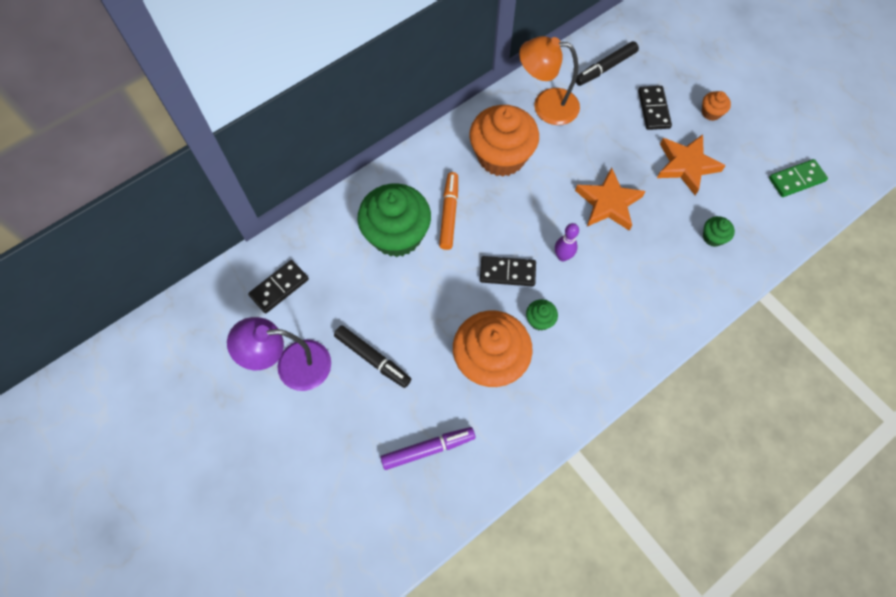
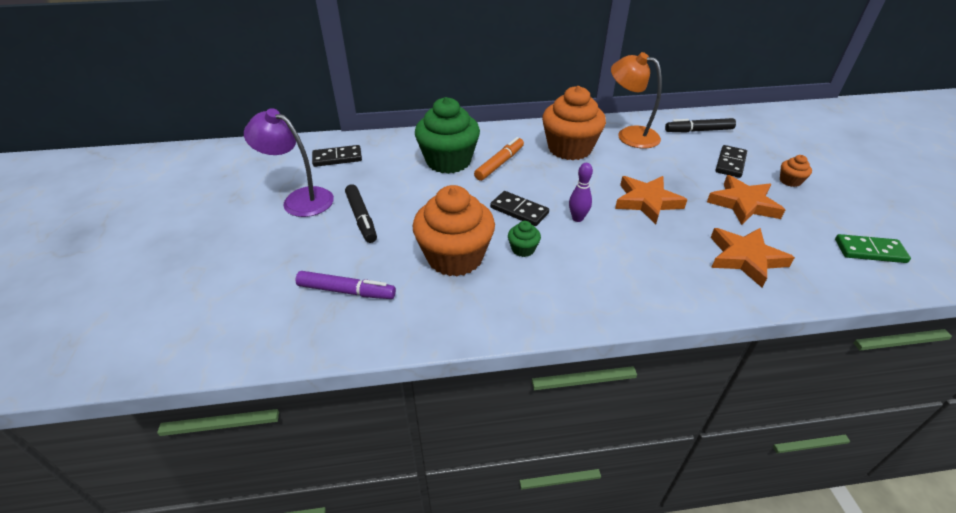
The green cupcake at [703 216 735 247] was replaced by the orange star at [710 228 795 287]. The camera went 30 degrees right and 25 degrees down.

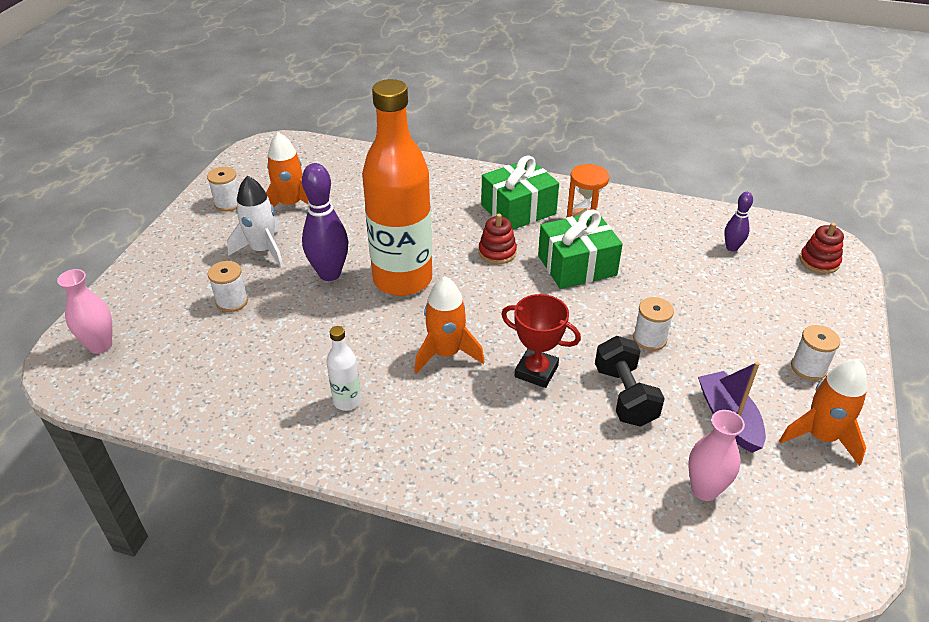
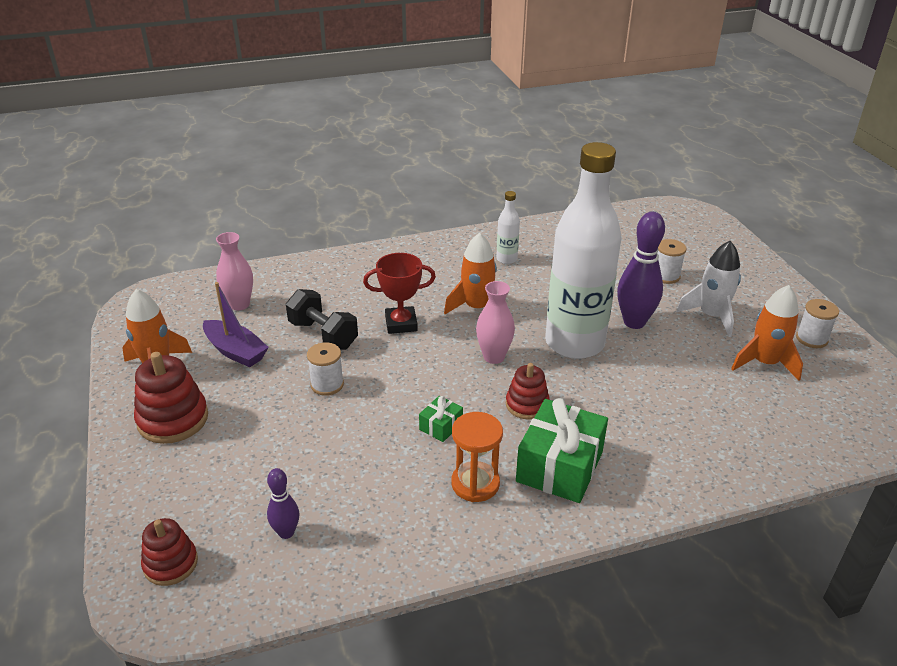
The pink vase moved from [57 269 112 354] to [476 281 515 364]. The orange bottle at [362 79 432 296] became the white bottle at [545 142 621 359]. The green gift at [538 209 623 289] changed to 0.47 times the size. The white spool at [791 325 840 381] was replaced by the red stacking toy at [134 352 208 444]. The camera went 145 degrees right and 5 degrees down.

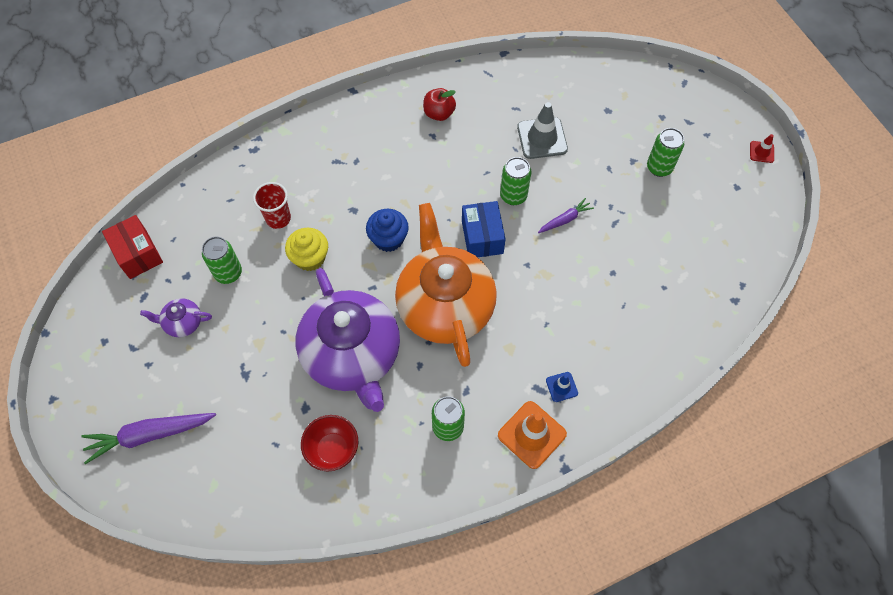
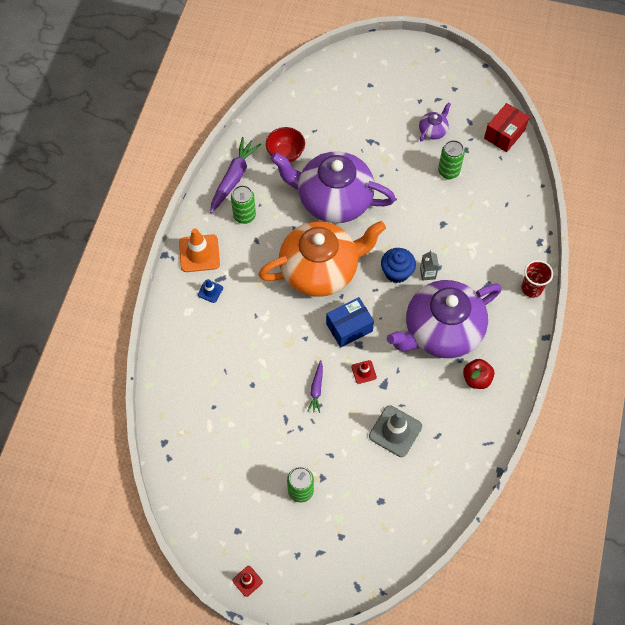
The purple carrot moved from [81 413 216 464] to [210 137 261 213]. The red box at [102 215 163 279] turned 60 degrees counterclockwise. The red cup moved from [253 182 291 229] to [521 260 553 298]. The yellow cupcake at [285 228 328 271] disappeared. The orange teapot at [395 203 497 367] turned 45 degrees counterclockwise. The blue box at [462 201 506 257] turned 60 degrees counterclockwise. The green can at [500 157 531 205] was replaced by the red traffic cone at [352 360 377 384]. The purple teapot at [387 280 502 358] appeared. The grey carton at [420 250 439 281] appeared. The camera went 130 degrees right and 0 degrees up.

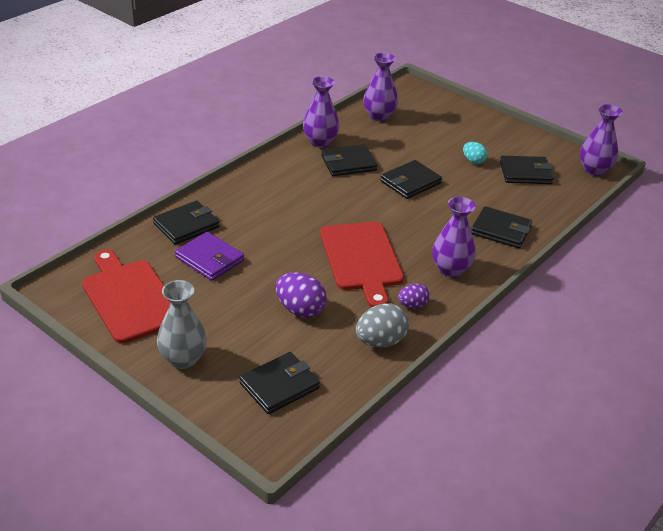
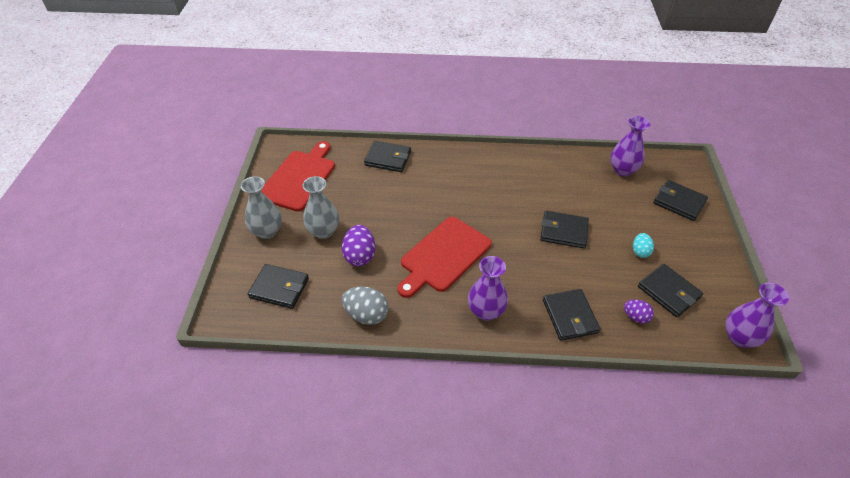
The purple wallet at [175 232 244 281] disappeared. The purple vase at [303 76 339 148] disappeared. The black wallet moved from [321 144 377 176] to [653 180 708 221]. The purple egg moved from [398 283 430 309] to [624 300 654 323]. The grey vase at [303 176 339 239] appeared. The camera went 55 degrees right and 10 degrees up.

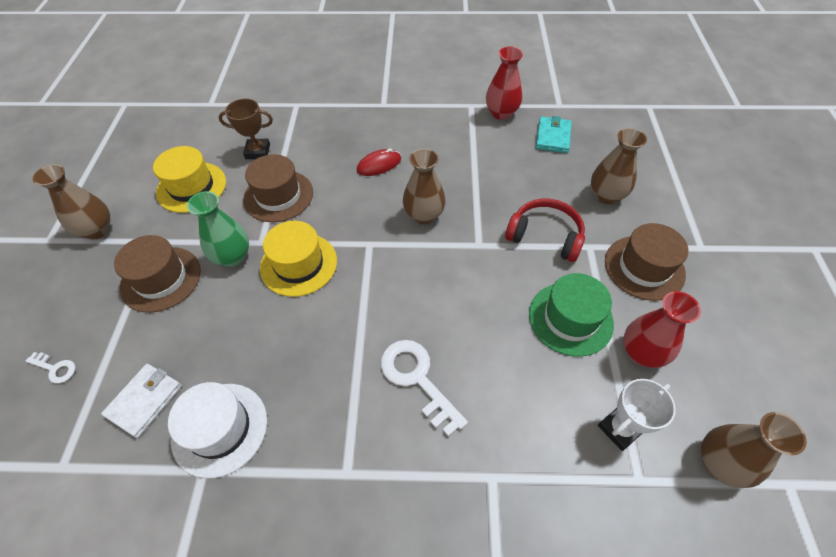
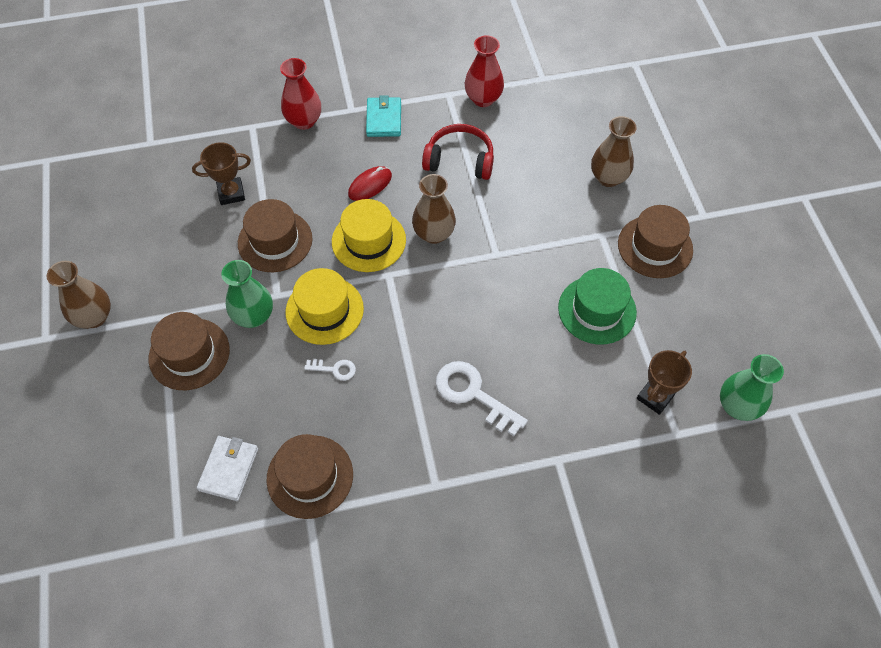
The white key moved from [26 352 76 384] to [304 359 356 381]. The yellow hat moved from [153 146 226 213] to [332 199 406 272]. The white hat at [168 382 267 478] became the brown hat at [266 434 353 519]. The red headphones moved from [505 198 585 262] to [422 124 494 180]. The turquoise wallet moved from [536 116 572 153] to [366 95 401 137]. The white trophy at [598 379 676 451] became the brown trophy at [637 350 692 415]. The red vase moved from [623 291 701 368] to [280 58 321 130]. The brown vase at [701 412 807 488] became the green vase at [720 354 784 421]. The camera went 15 degrees left and 5 degrees up.

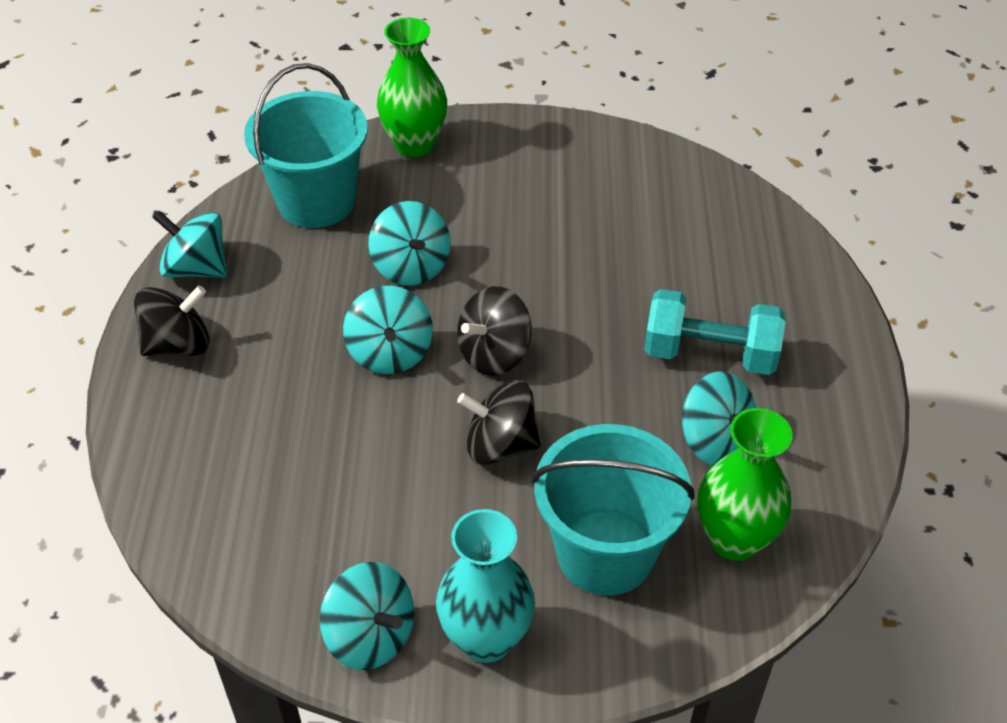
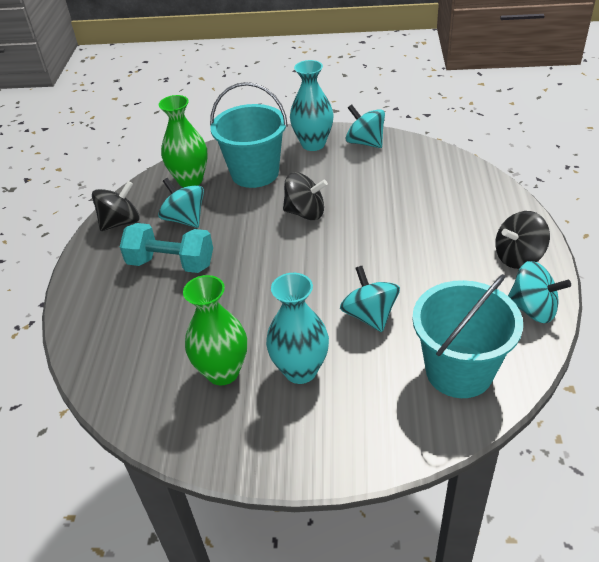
The turquoise spinning top at [343 286 433 374] disappeared. The green vase moved from [377 18 447 157] to [183 275 247 385]. The black spinning top moved from [457 286 532 376] to [92 181 140 231]. The turquoise vase at [266 273 329 384] appeared. The camera went 175 degrees left and 5 degrees down.

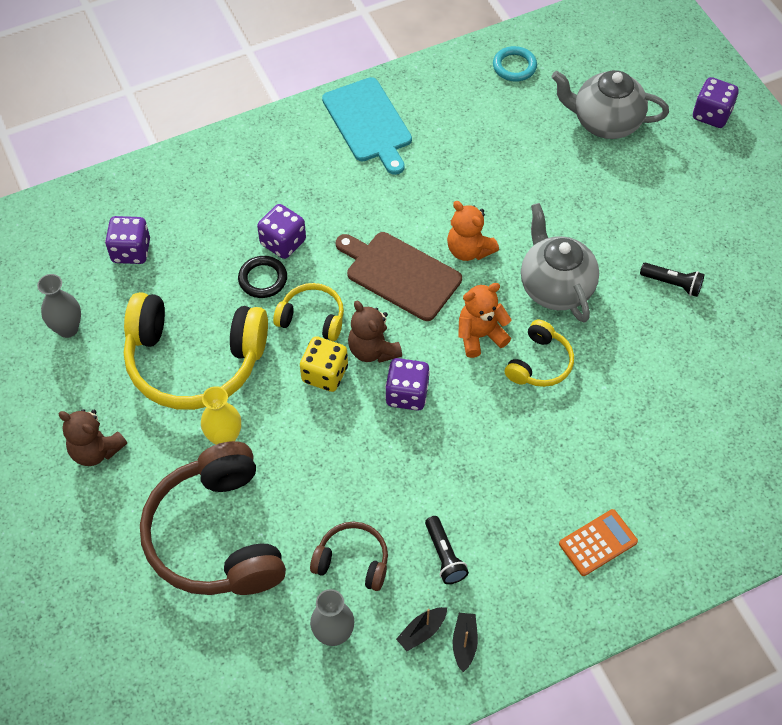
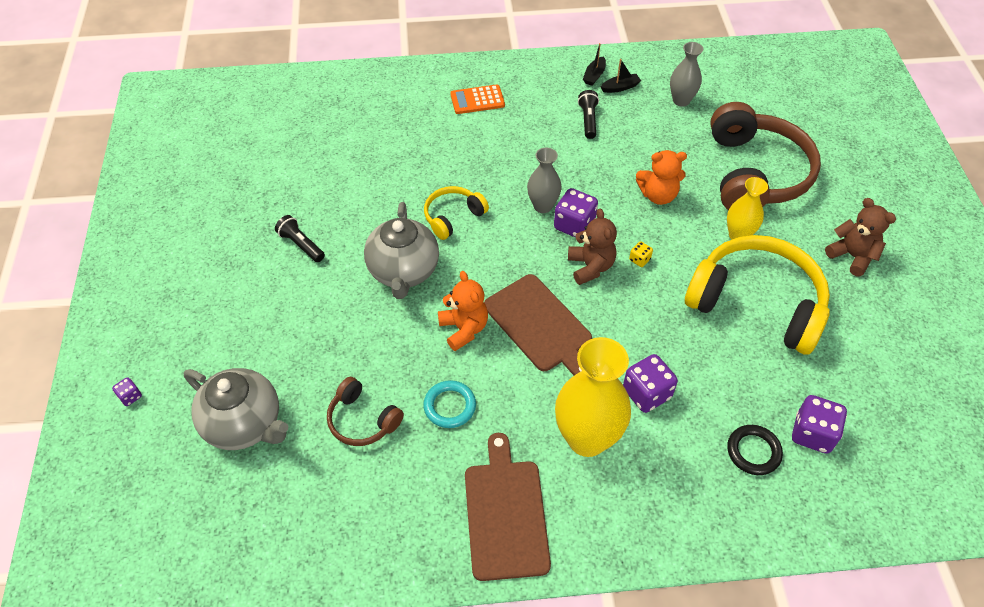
The grey vase moved from [37 274 81 338] to [527 148 562 213]. The black ring moved from [238 256 287 298] to [727 425 783 475]. The yellow headphones at [273 283 344 341] disappeared. The yellow dice at [300 336 348 392] changed to 0.49 times the size. The brown headphones moved from [310 522 388 591] to [327 377 404 446]. The turquoise cutting board at [322 77 412 175] became the brown cutting board at [465 433 551 581]. The orange teddy bear moved from [458 283 512 358] to [636 150 687 205]. The turquoise ring moved from [493 46 537 81] to [423 380 476 428]. The purple dice at [693 77 739 128] changed to 0.49 times the size. The yellow vase at [555 337 631 457] appeared. The camera went 160 degrees left and 5 degrees down.

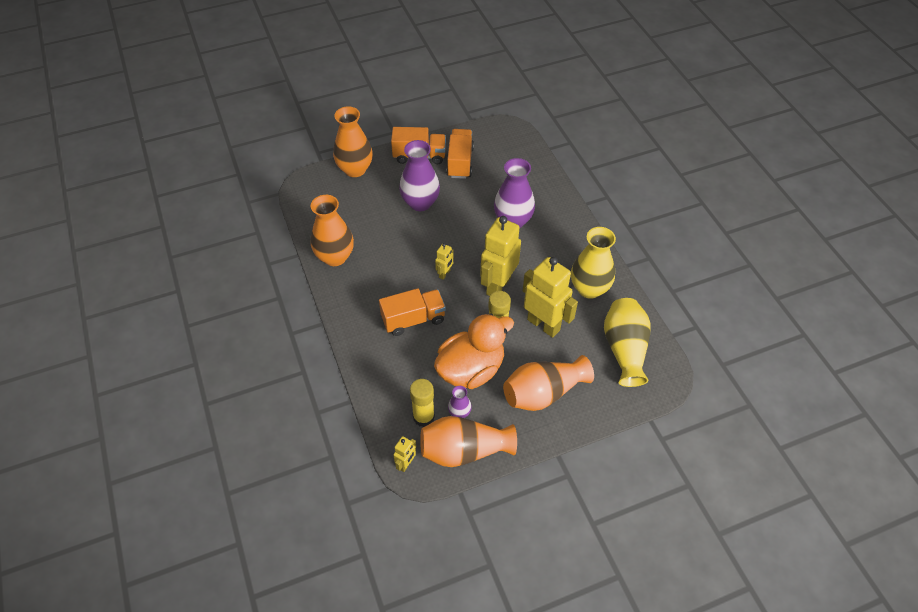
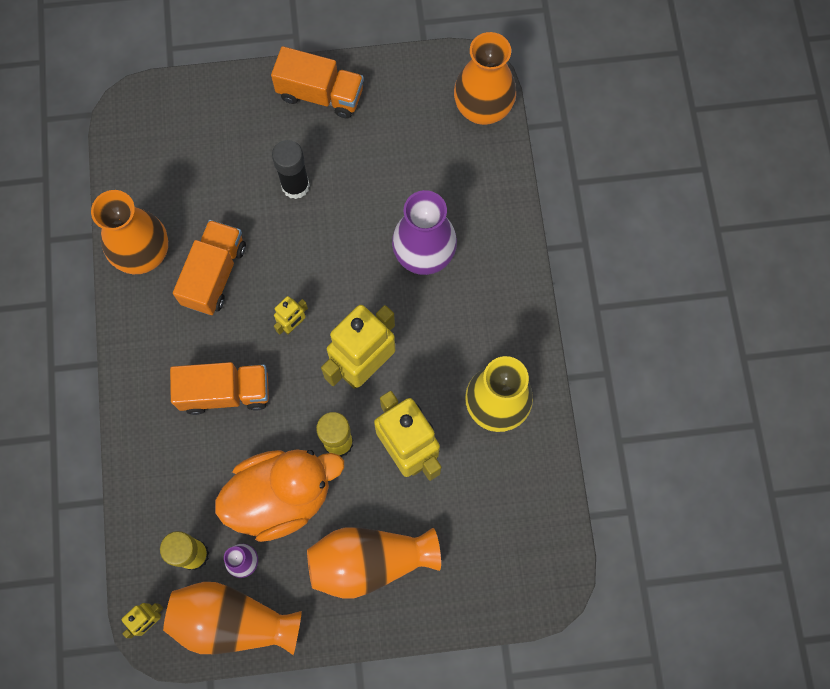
The orange vase moved from [333 106 373 177] to [454 32 516 125]. The purple vase at [399 140 440 211] was replaced by the black glue stick at [272 140 310 199]. The orange truck moved from [446 129 474 179] to [173 220 246 315]. The yellow vase at [604 298 651 387] disappeared. The camera went 15 degrees right and 20 degrees up.

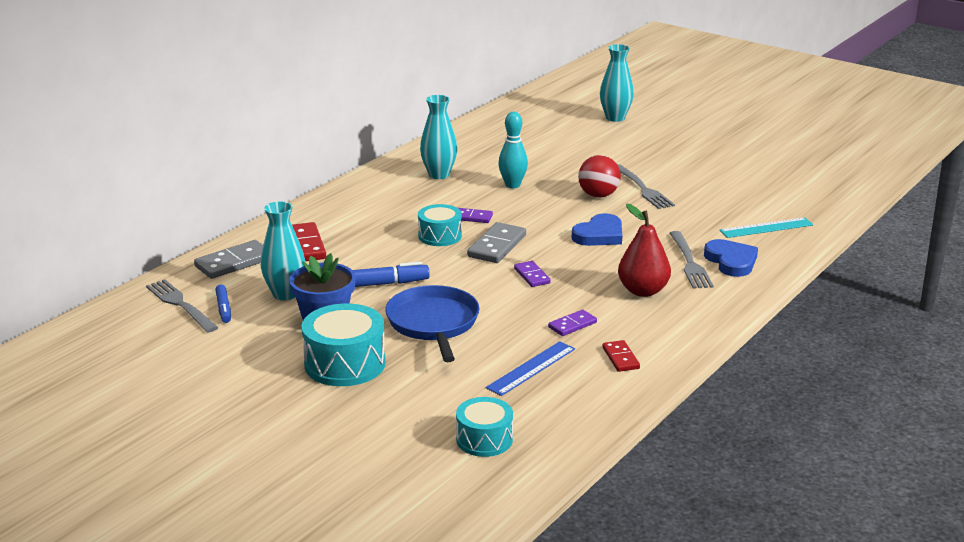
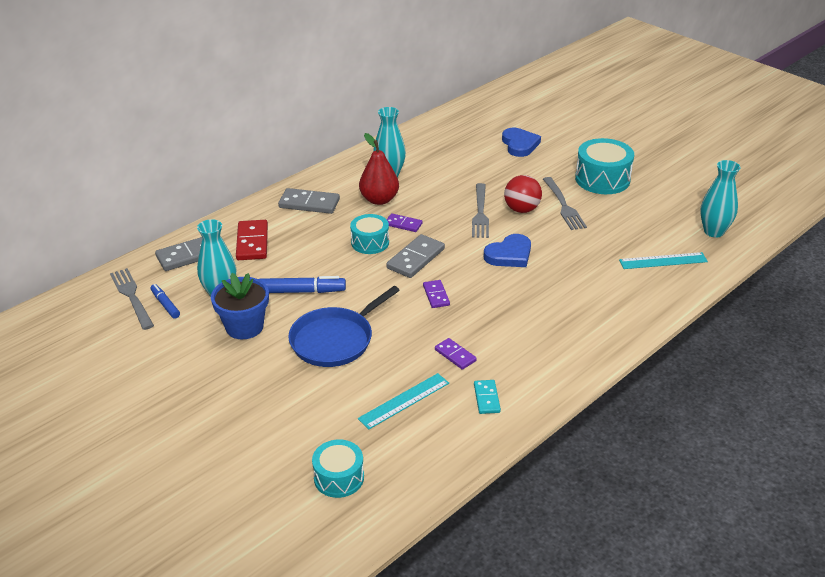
The blue marker at [215 285 231 323] turned 150 degrees clockwise. The turquoise drum moved from [301 303 386 386] to [575 138 634 194]. The blue pan at [385 285 480 362] turned 135 degrees counterclockwise. The blue ruler at [486 341 575 396] became the turquoise ruler at [358 373 449 429]. The turquoise bowling pin at [498 112 528 188] disappeared. The purple domino at [548 310 597 336] turned 75 degrees clockwise. The turquoise vase moved from [600 44 634 122] to [700 160 741 238]. The red domino at [602 340 640 372] became the turquoise domino at [474 380 501 414]. The red pear moved from [618 204 671 297] to [359 133 399 205]. The grey fork moved from [670 231 714 289] to [472 183 489 238]. The blue heart moved from [704 239 758 277] to [502 128 541 157]. The grey domino at [278 188 340 214] appeared. The camera went 10 degrees right and 10 degrees up.

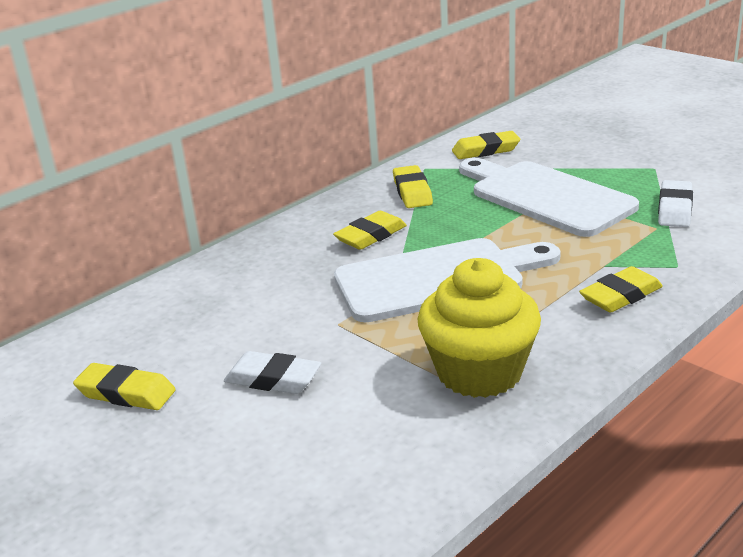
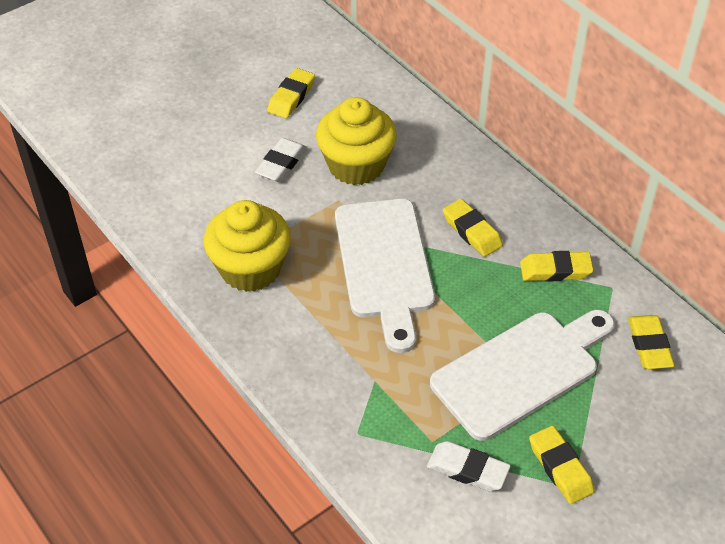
The yellow eraser moved from [579 266 663 312] to [529 426 595 504]. The yellow cupcake at [316 97 397 185] appeared. The camera went 95 degrees right and 20 degrees up.

